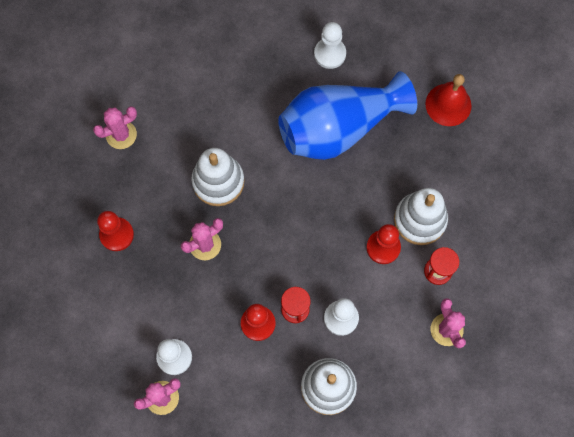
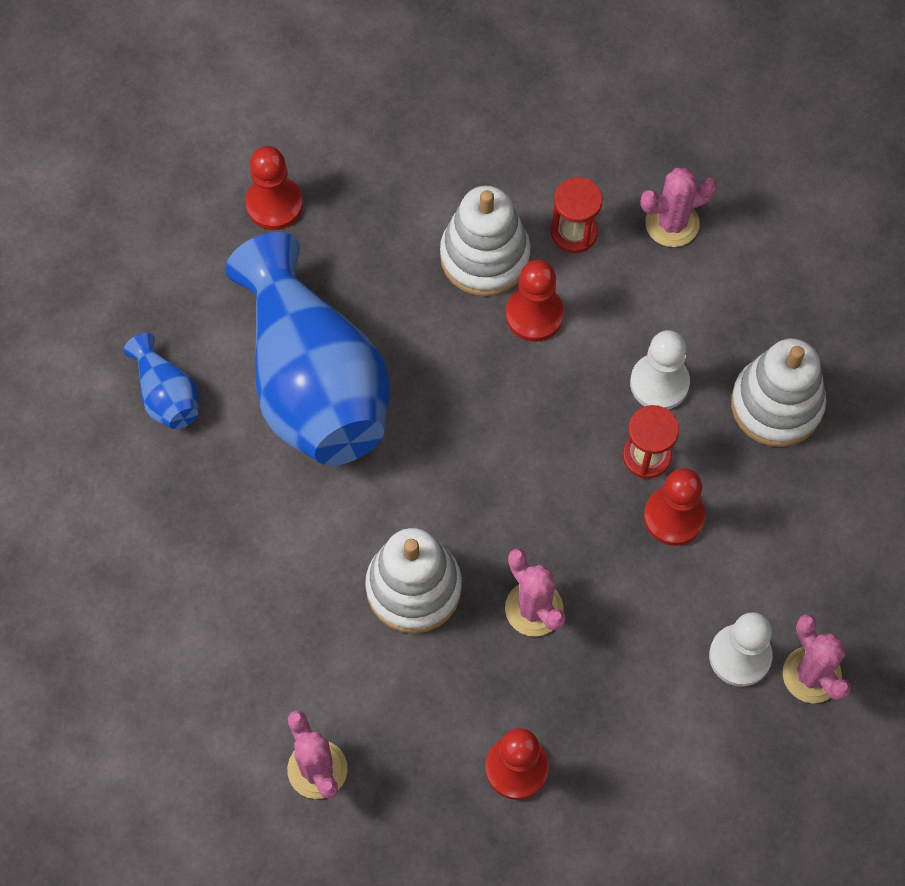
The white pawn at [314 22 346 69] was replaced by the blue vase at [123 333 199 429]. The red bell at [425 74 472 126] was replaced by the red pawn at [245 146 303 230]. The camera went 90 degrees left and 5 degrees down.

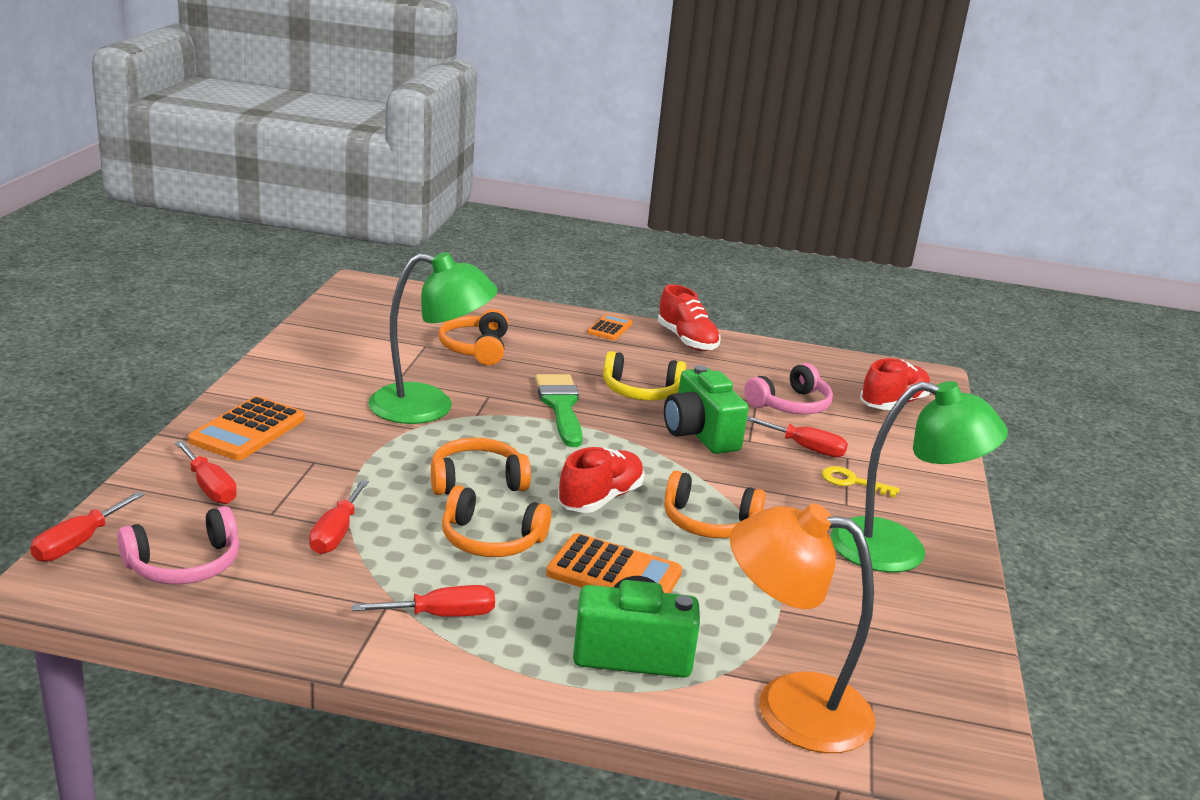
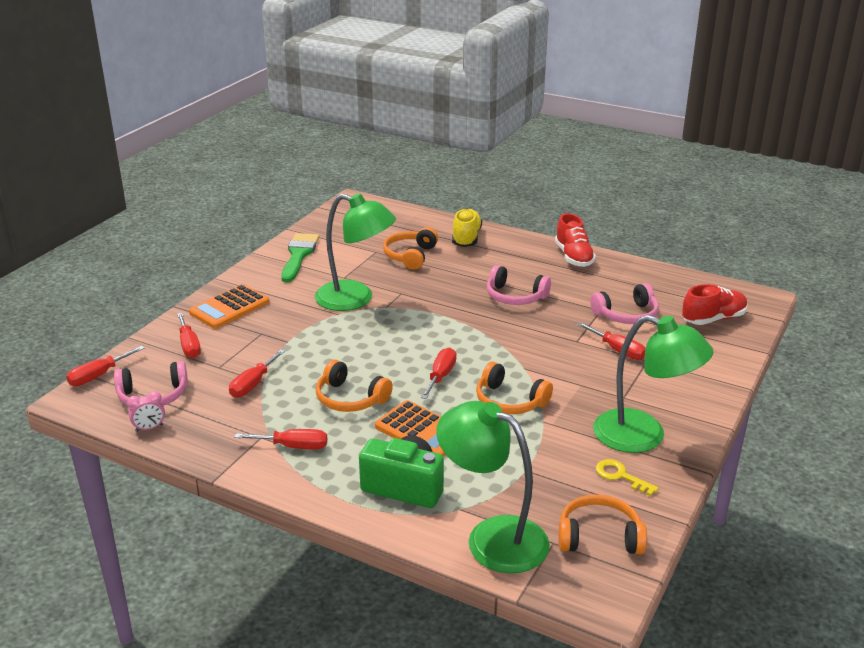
The orange headphones moved from [431 438 531 495] to [558 494 647 554]. The green brush moved from [535 374 583 447] to [281 233 319 282]. The red shoe at [558 447 645 513] was replaced by the red screwdriver at [421 347 457 399]. The orange calculator at [587 314 633 340] disappeared. The yellow headphones at [603 351 686 401] became the pink headphones at [487 265 551 305]. The green camera at [664 365 749 454] disappeared. The orange lamp at [730 503 875 753] became the green lamp at [436 401 550 573]. The yellow key moved from [822 466 900 498] to [596 459 659 496]. The pink clock at [127 391 165 432] appeared. The yellow shoe at [452 208 482 247] appeared. The camera went 20 degrees right and 5 degrees up.

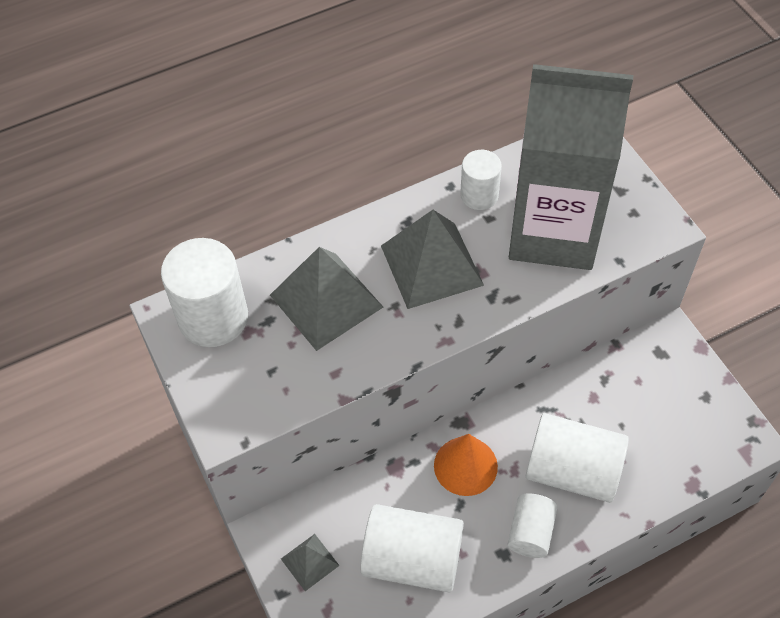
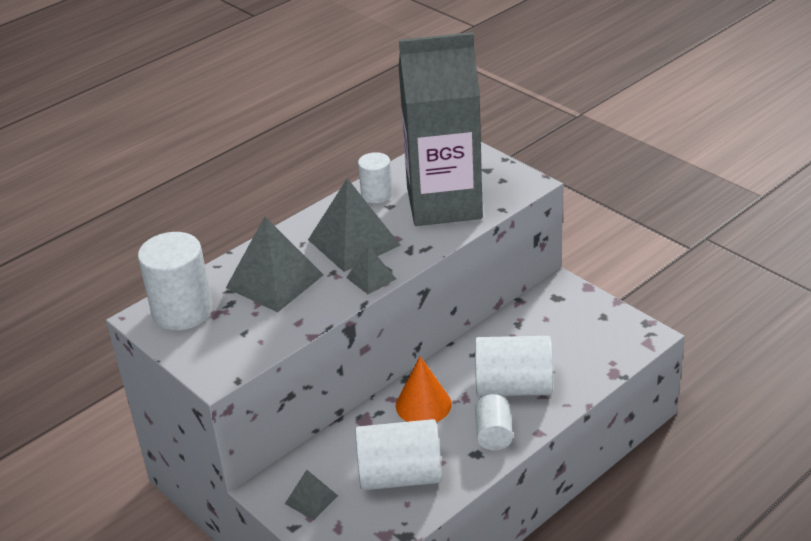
The grey pyramid at [346 246 396 294] appeared. The camera went 15 degrees left and 20 degrees down.

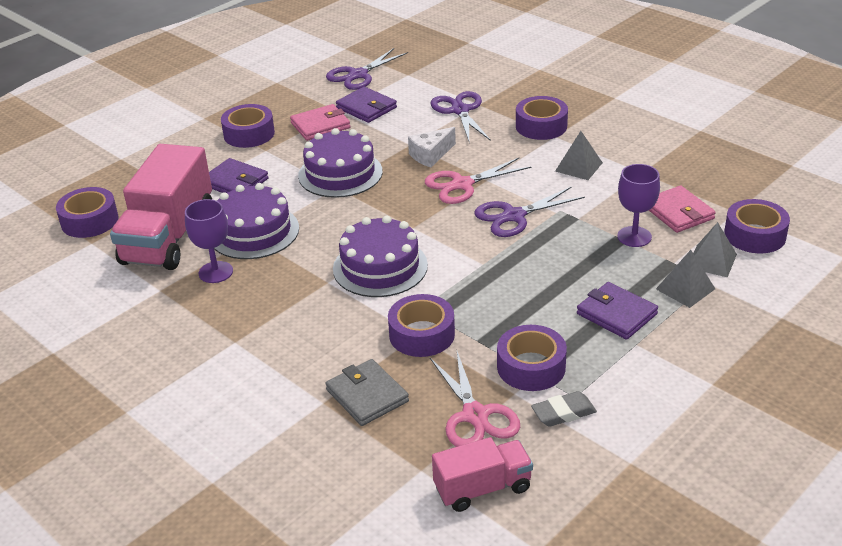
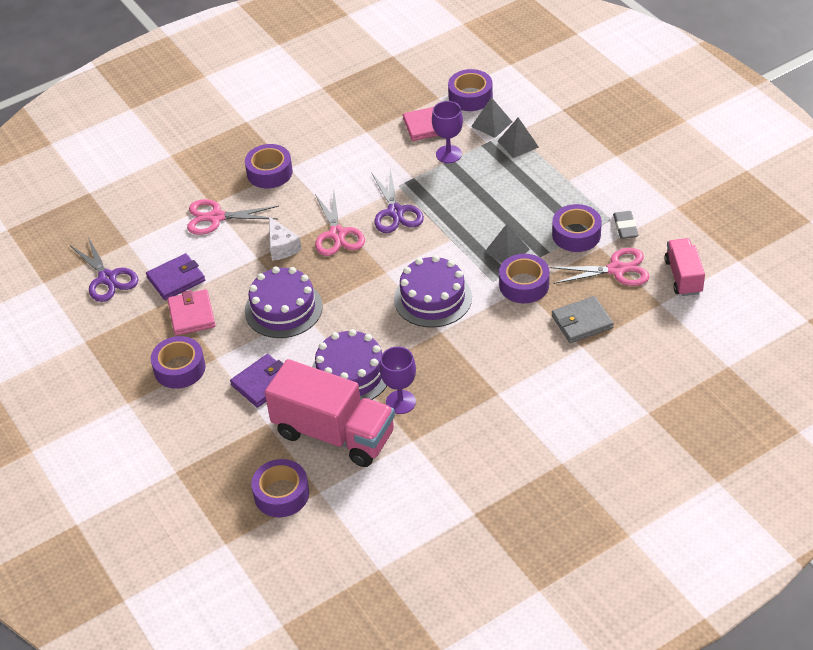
The purple scissors at [431 91 491 141] became the pink scissors at [187 199 279 235]. The grey pyramid moved from [555 131 603 180] to [485 224 530 263]. The purple wallet at [577 282 658 340] disappeared. The camera went 75 degrees left and 10 degrees up.

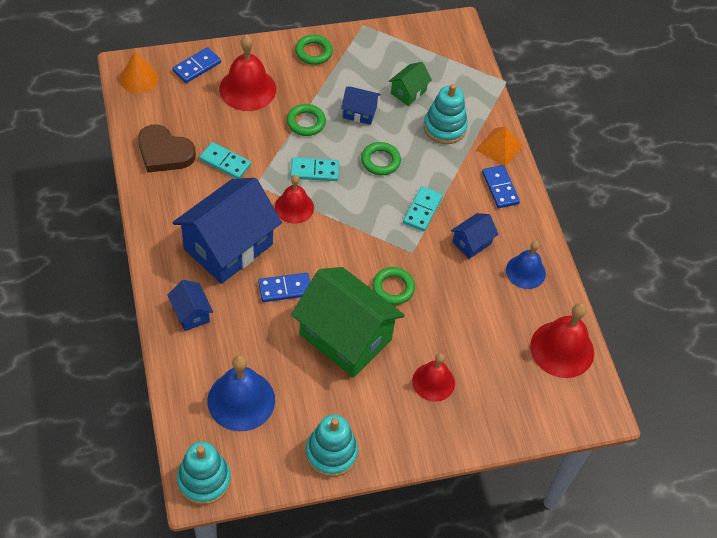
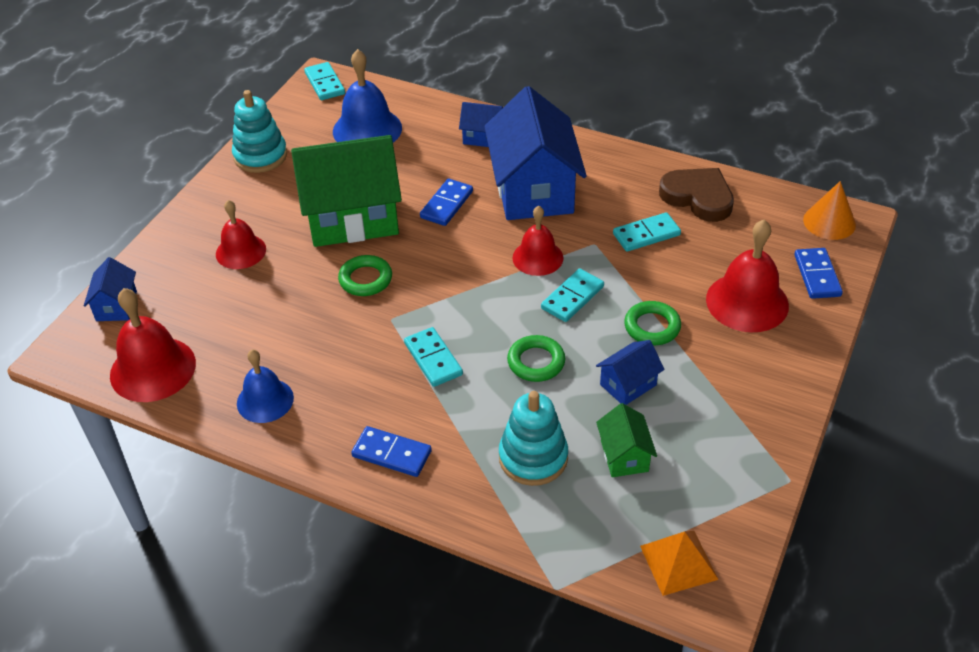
The brown heart at [138 124 196 173] turned 60 degrees clockwise. The turquoise stacking toy at [177 442 231 505] was replaced by the turquoise domino at [304 62 345 100]. The green ring at [295 35 333 65] disappeared. The blue house moved from [451 213 499 259] to [84 257 137 321]. The orange pyramid moved from [476 126 523 167] to [640 531 719 596]. The camera went 135 degrees right and 10 degrees down.

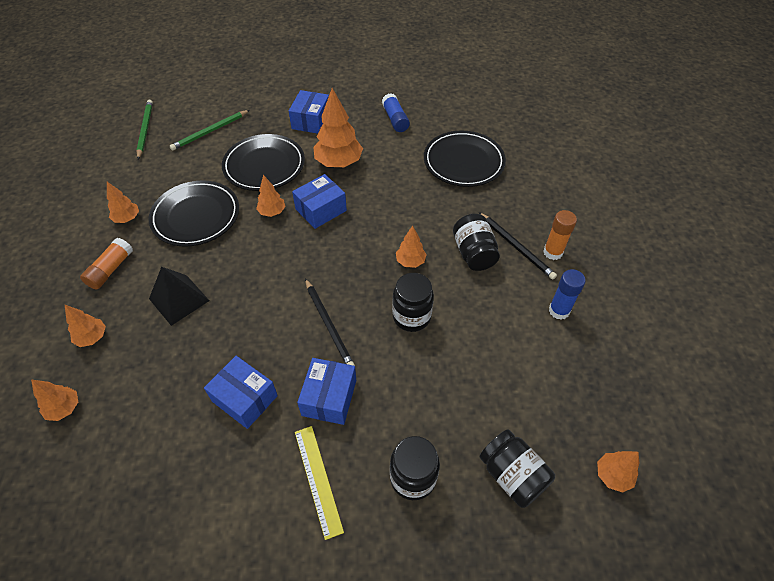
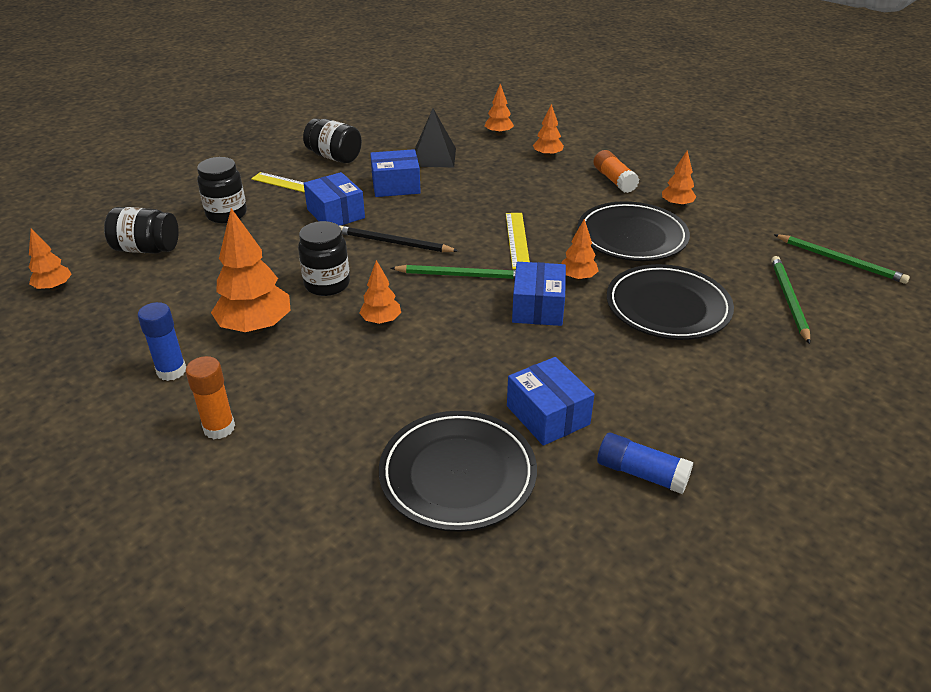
The black pyramid moved from [149 267 209 326] to [415 108 456 167]. The blue box moved from [289 90 329 134] to [507 357 595 446]. The orange tree moved from [313 88 363 167] to [211 208 291 333]. The black jar moved from [453 214 500 271] to [303 118 362 163]. The black pencil at [479 212 557 279] disappeared. The green pencil at [391 265 516 279] appeared. The yellow ruler at [506 213 530 269] appeared. The camera went 135 degrees right and 15 degrees down.

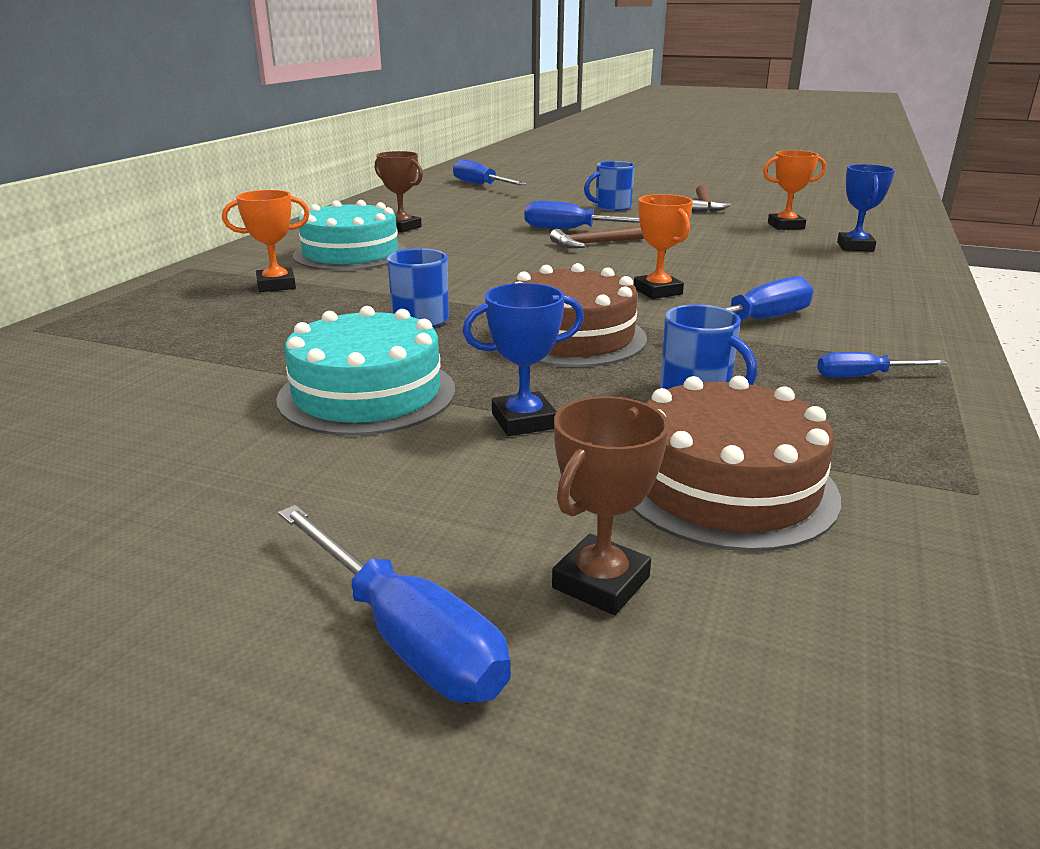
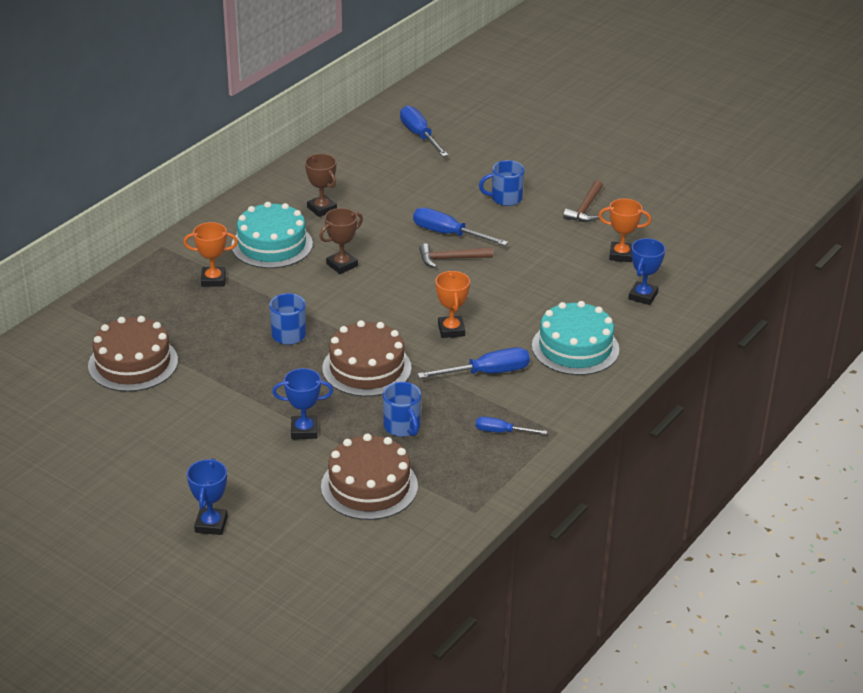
The turquoise cake moved from [276 306 455 436] to [532 301 619 375]. The blue screwdriver at [278 505 511 703] was replaced by the blue trophy at [187 458 228 535]. The brown trophy moved from [552 396 669 615] to [319 208 363 274]. The brown cake at [88 316 178 392] appeared. The camera went 15 degrees right and 10 degrees up.

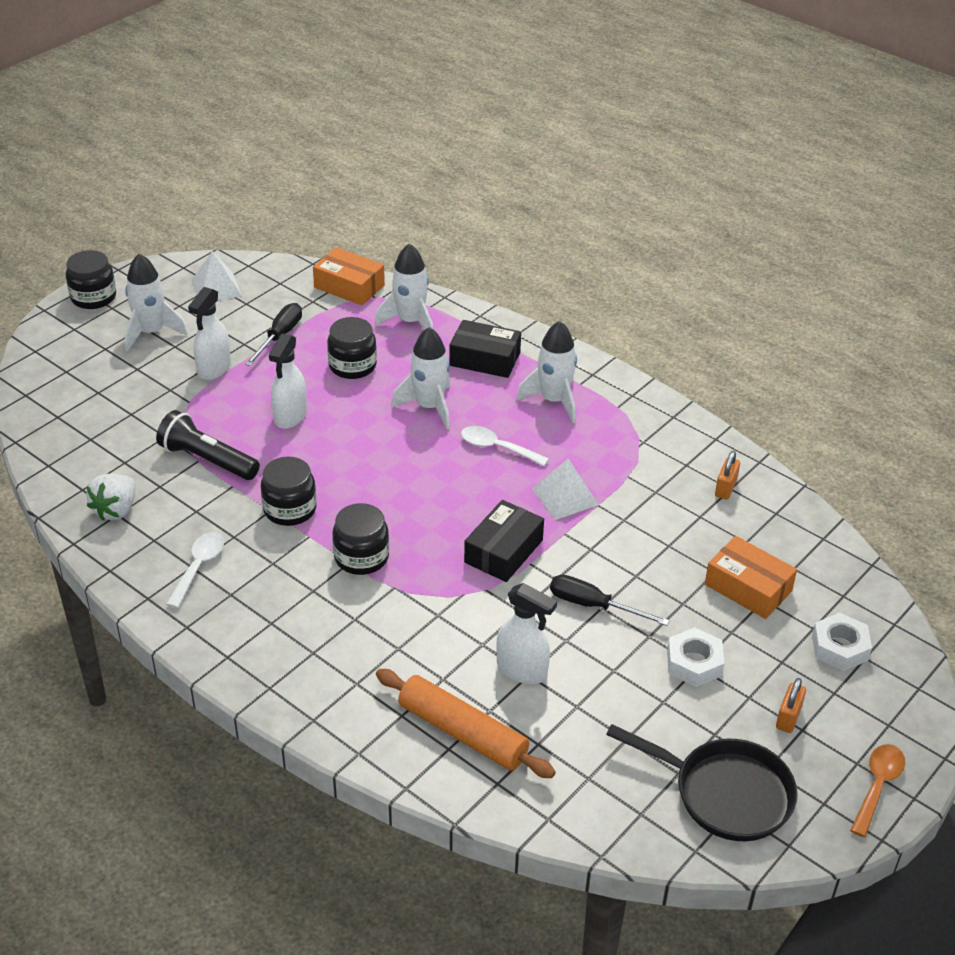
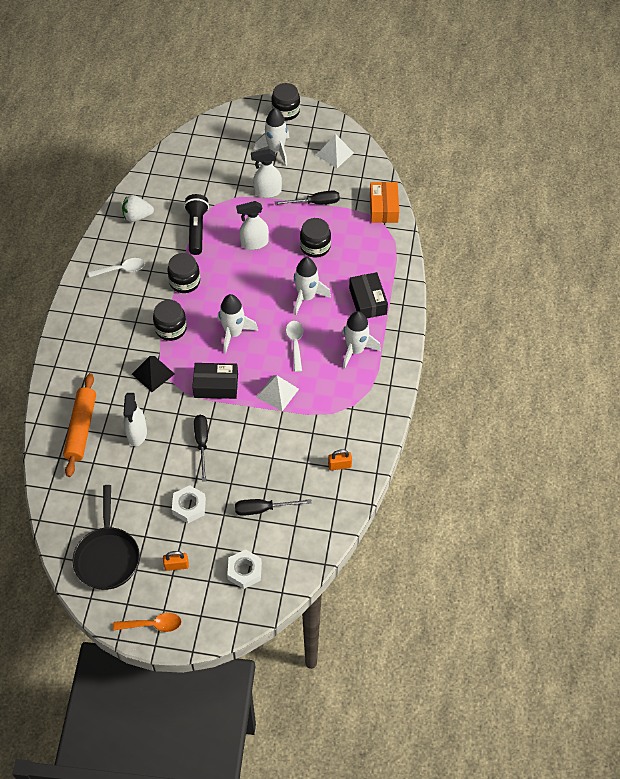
The white rocket moved from [375 243 433 330] to [218 294 258 353]. The orange box at [705 536 797 619] was replaced by the black screwdriver at [235 499 312 516]. The black pyramid at [132 356 175 392] appeared. The camera went 60 degrees right and 15 degrees up.

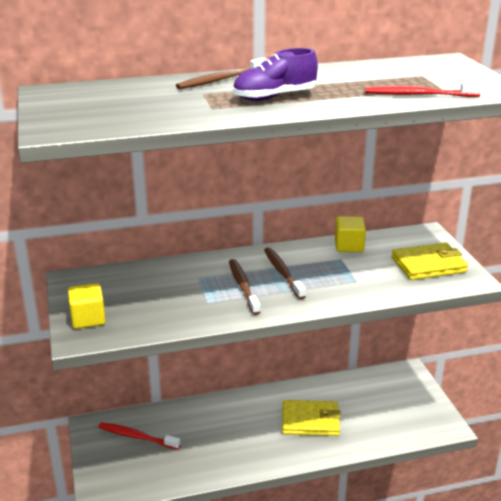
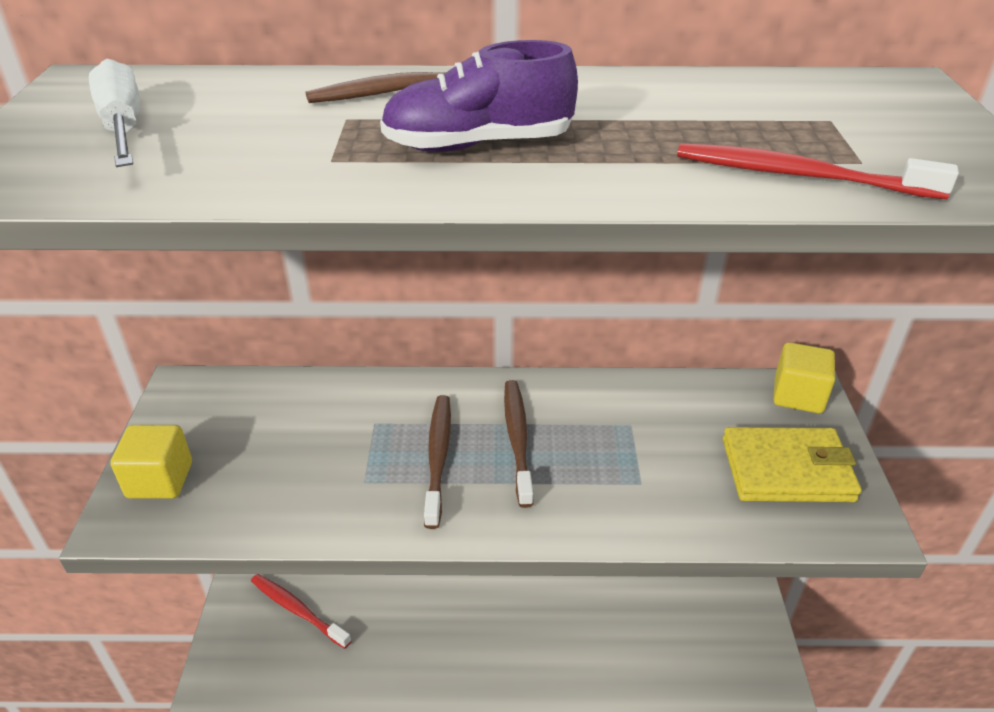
The yellow wallet at [282 400 341 436] disappeared. The yellow cube moved from [335 216 366 252] to [773 342 835 413]. The white screwdriver at [89 59 140 167] appeared. The camera went 15 degrees right and 10 degrees up.

